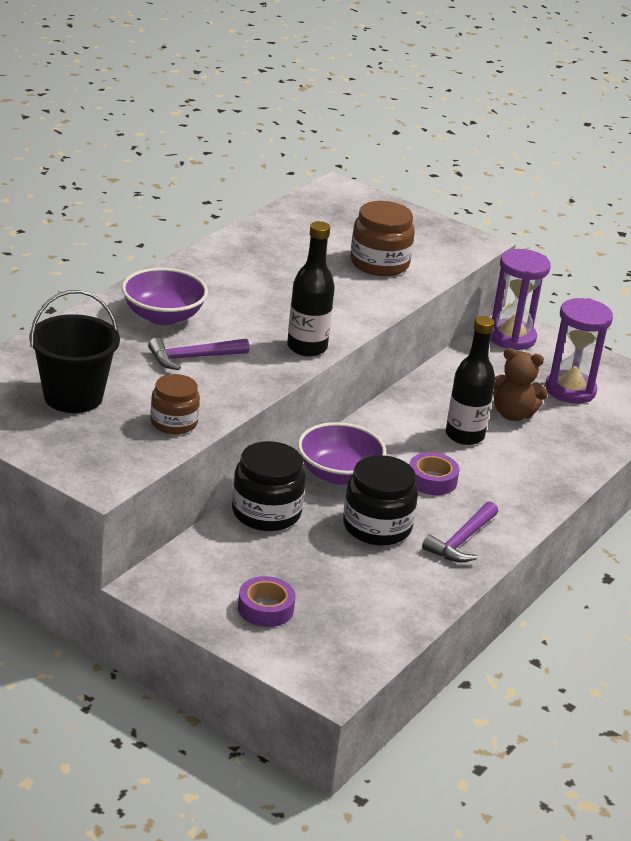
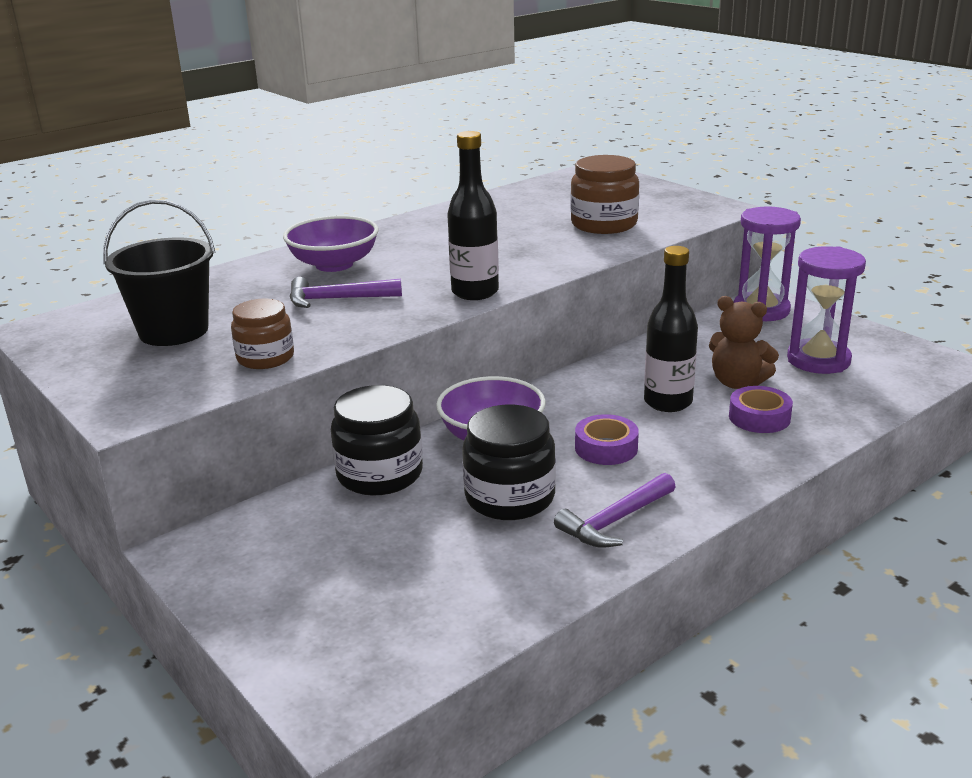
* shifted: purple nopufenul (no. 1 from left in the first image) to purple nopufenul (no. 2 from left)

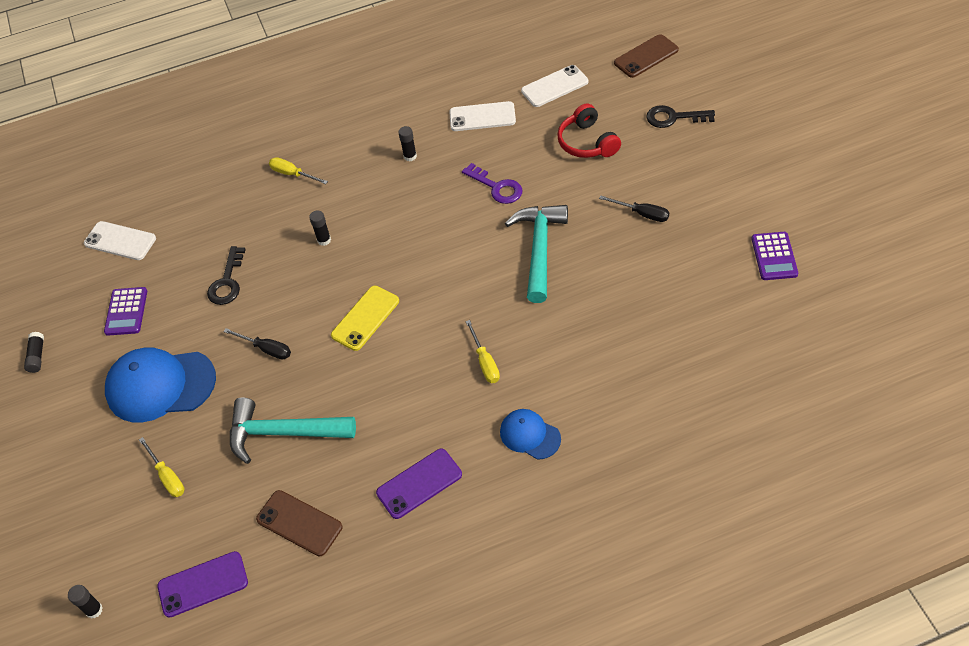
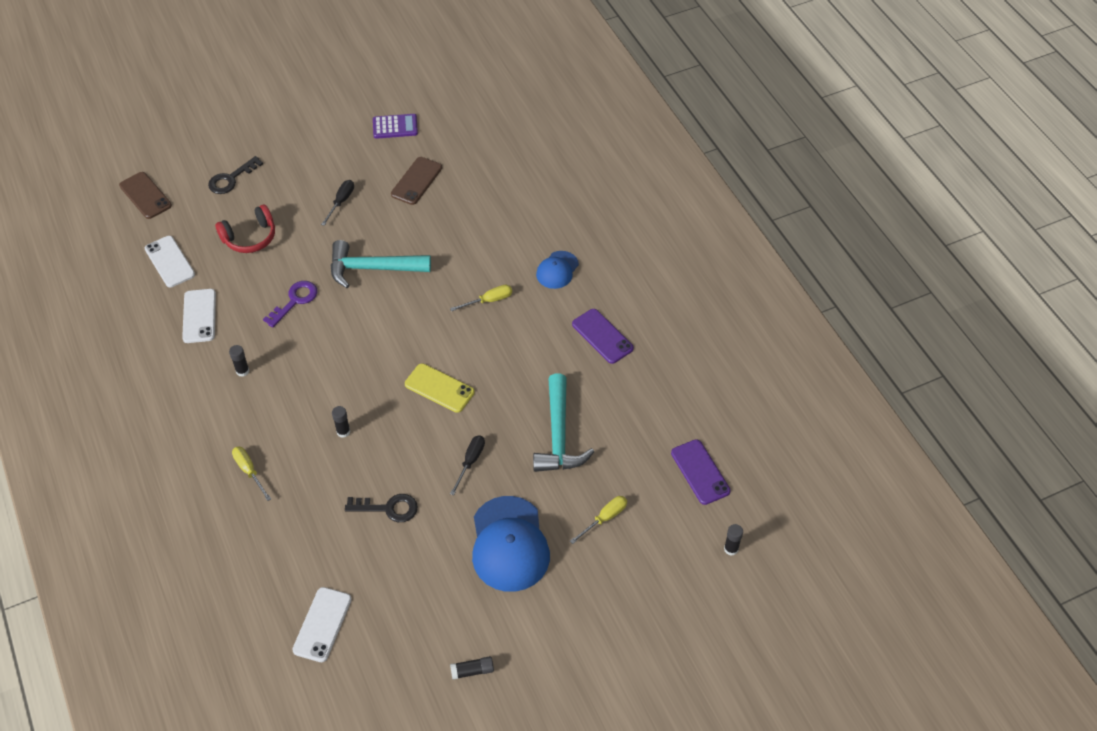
* rotated: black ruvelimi (no. 2 from left in the first image) 45 degrees clockwise
* rotated: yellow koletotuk (no. 2 from left in the first image) 120 degrees clockwise
* shifted: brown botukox (no. 1 from left in the first image) to brown botukox (no. 2 from left)
* gone: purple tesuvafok (no. 1 from left)

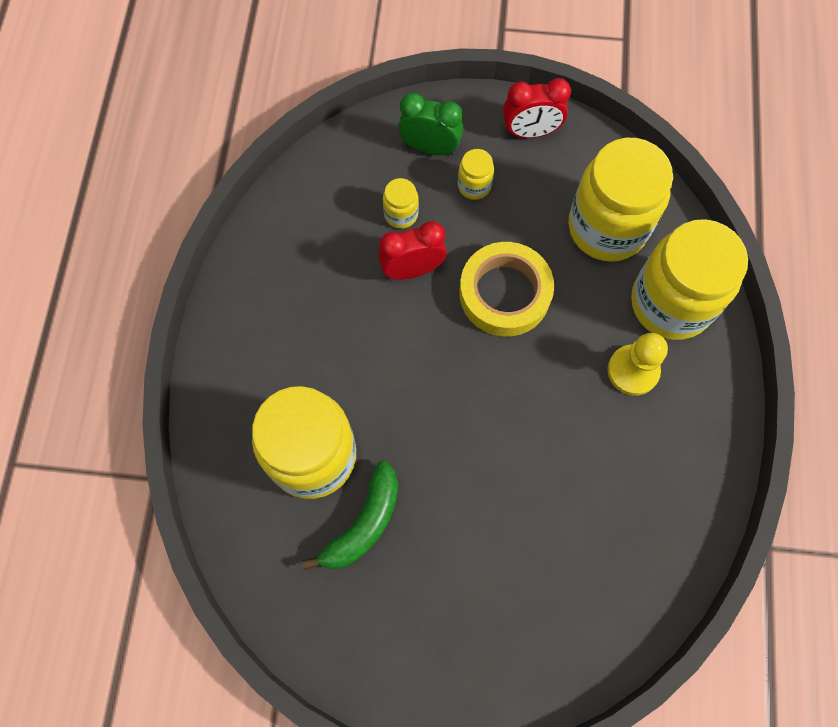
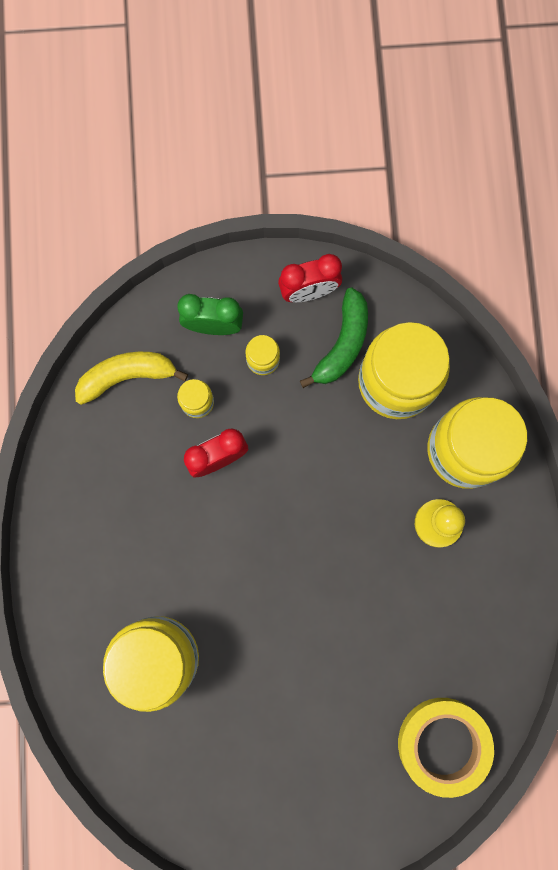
* new: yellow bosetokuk
* shifted: green bosetokuk
* shifted: yellow nopufenul

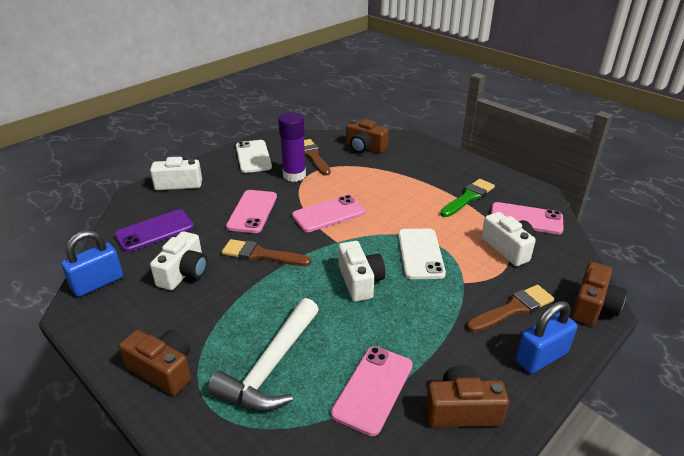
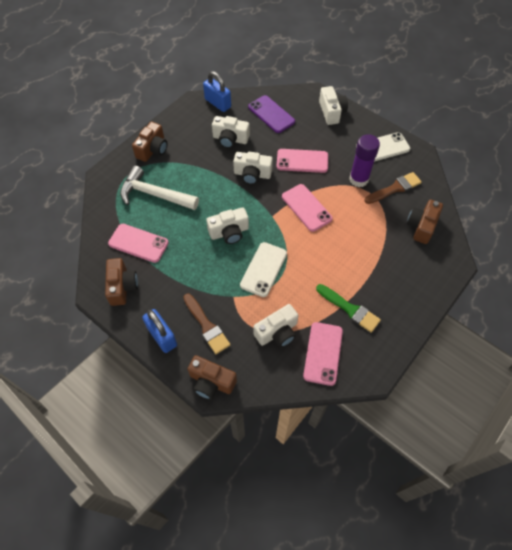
* swapped: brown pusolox (no. 1 from left) to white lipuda (no. 3 from left)
* rotated: white botukox (no. 2 from left in the first image) 60 degrees counterclockwise

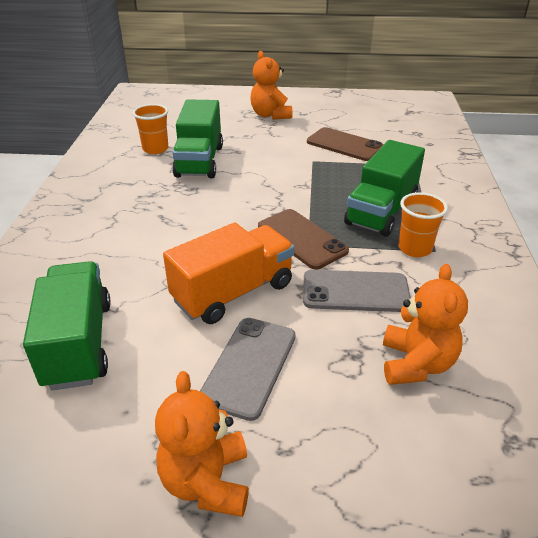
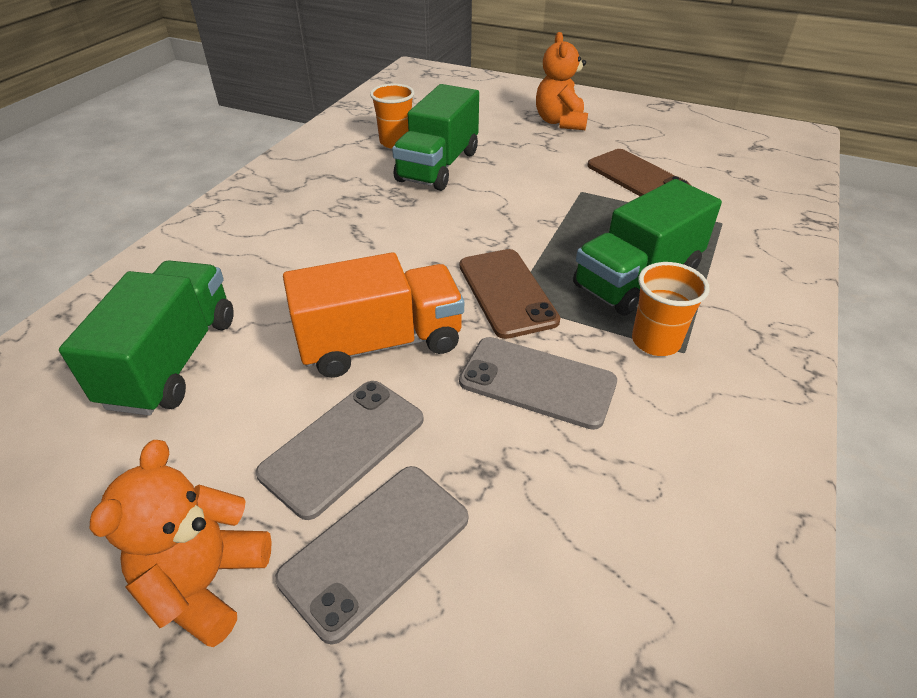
* new: grey botukox (no. 2 from left)
* gone: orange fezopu (no. 3 from left)

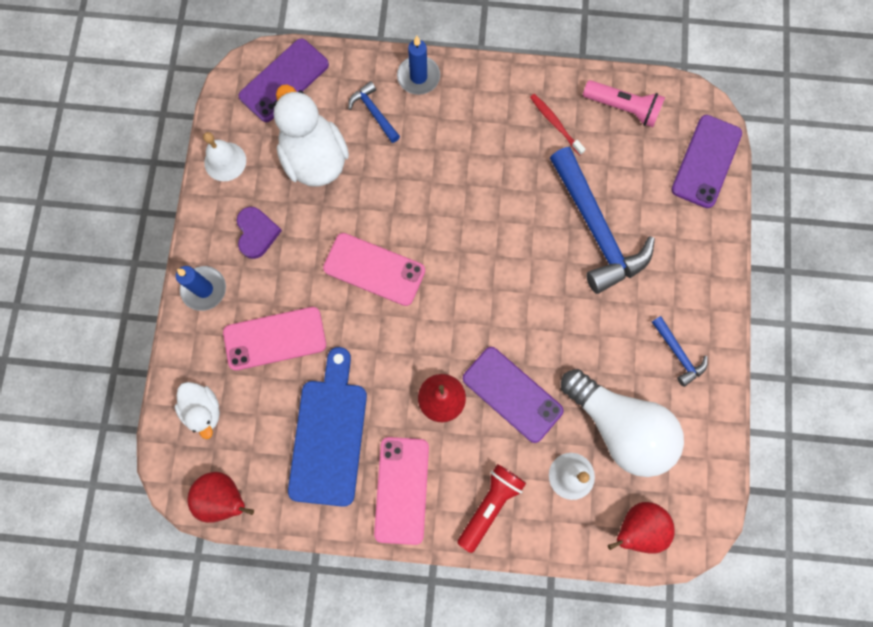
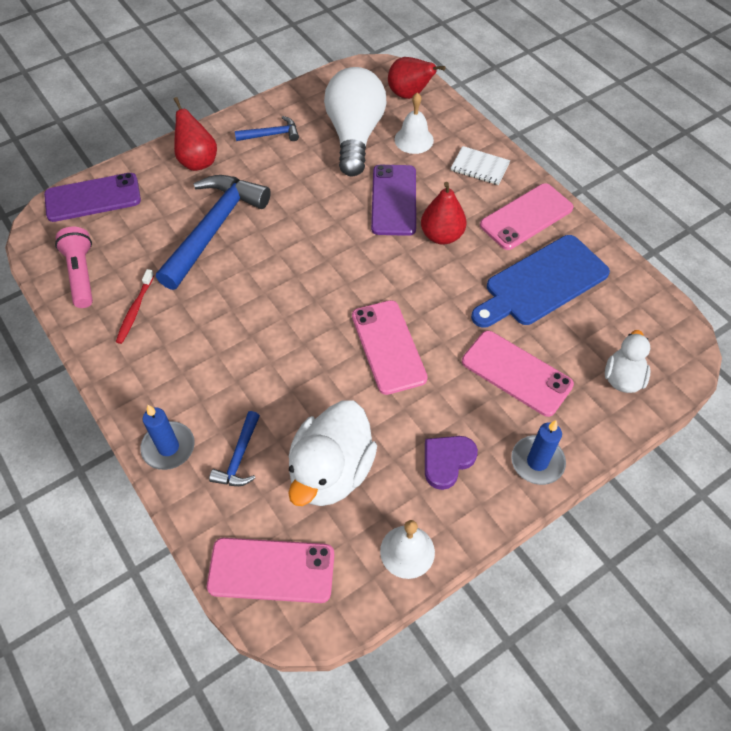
* shifted: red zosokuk (no. 1 from left)
* repainted: purple botukox (no. 1 from left) to pink botukox (no. 1 from left)
* rotated: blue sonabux (no. 3 from left) 60 degrees clockwise
* swapped: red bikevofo to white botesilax

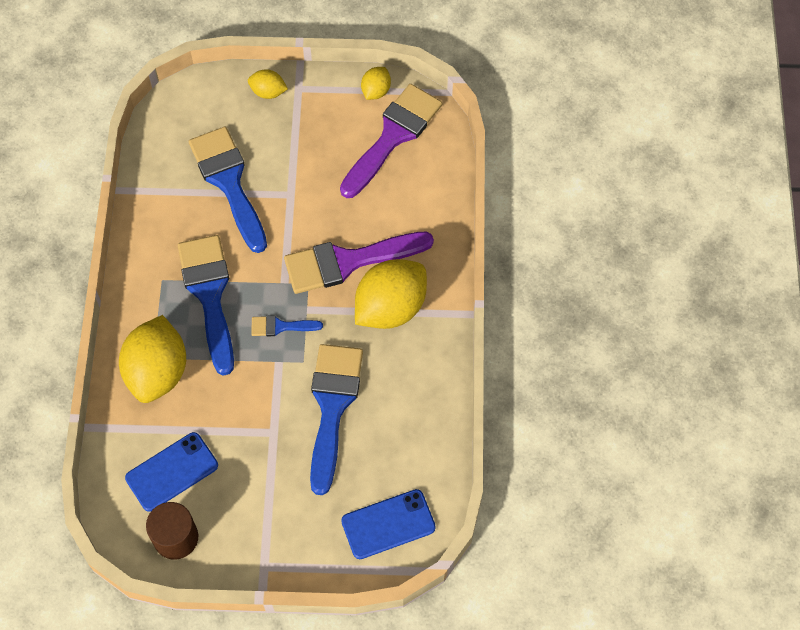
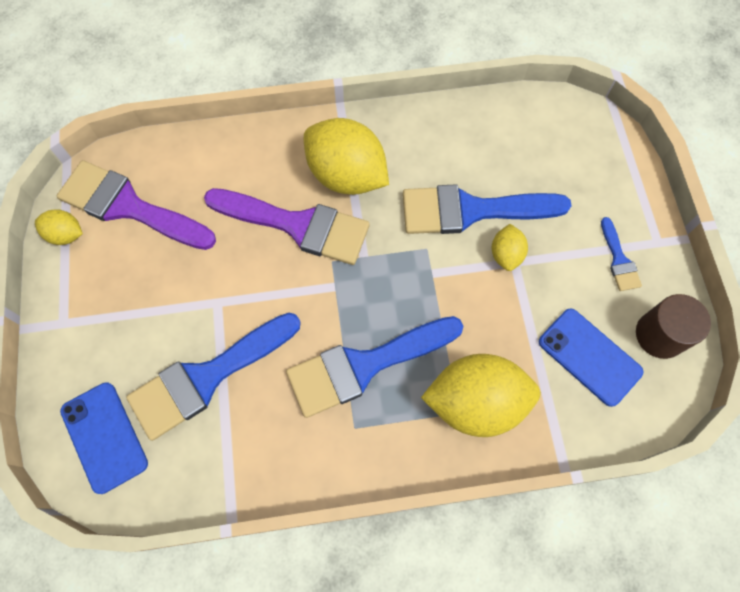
* shifted: blue botukox (no. 2 from left in the first image) to blue botukox (no. 1 from left)
* rotated: purple pusolox (no. 1 from left in the first image) 45 degrees counterclockwise
* shifted: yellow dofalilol (no. 2 from left in the first image) to yellow dofalilol (no. 4 from left)
* shifted: blue pusolox (no. 3 from left in the first image) to blue pusolox (no. 4 from left)

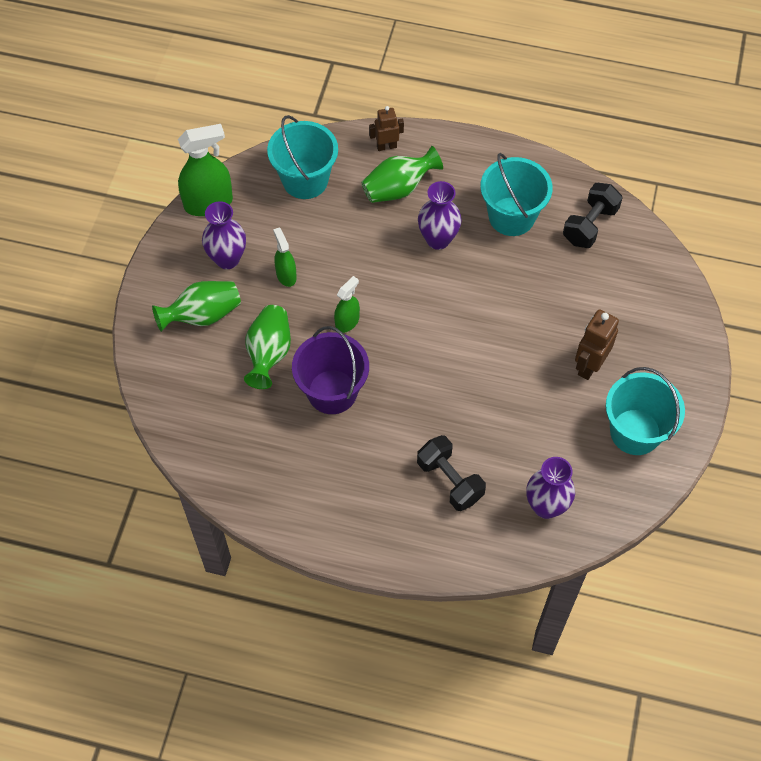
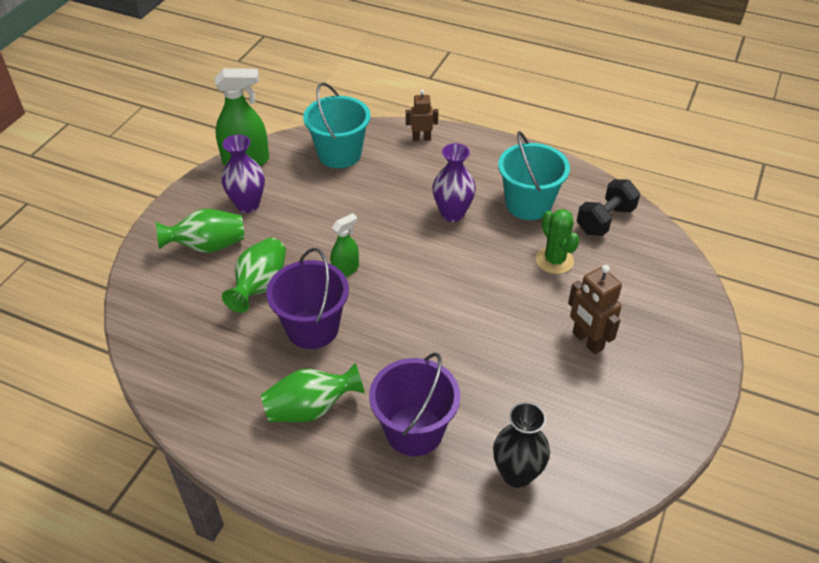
* shifted: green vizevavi (no. 3 from left)
* swapped: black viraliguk (no. 1 from left) to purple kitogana (no. 2 from left)
* repainted: purple vizevavi (no. 3 from left) to black vizevavi
* new: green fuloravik
* rotated: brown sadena (no. 2 from left) 75 degrees counterclockwise
* gone: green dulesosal (no. 2 from left)
* gone: turquoise kitogana (no. 3 from left)

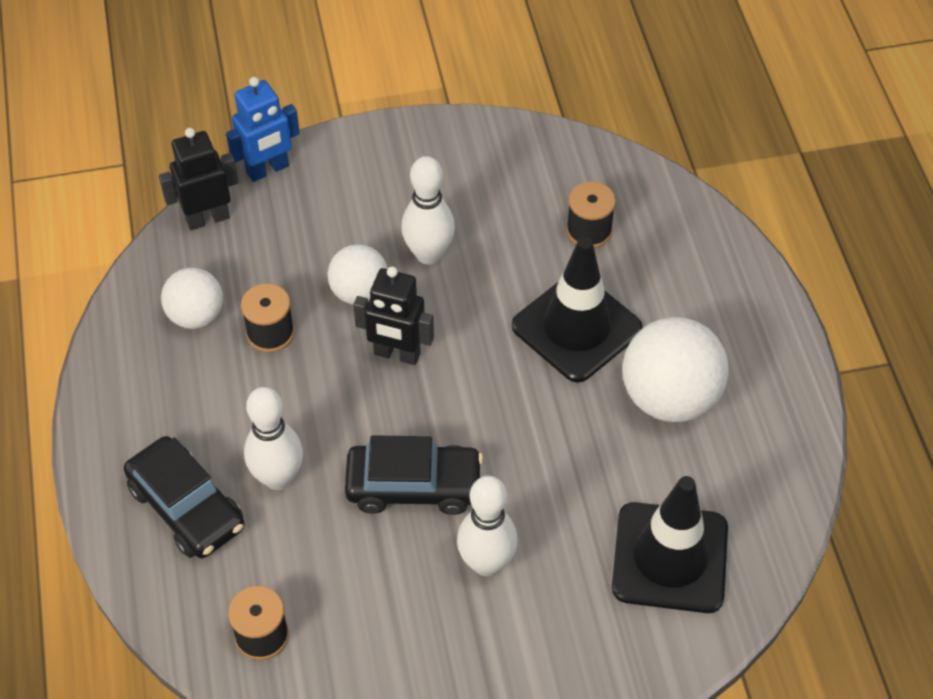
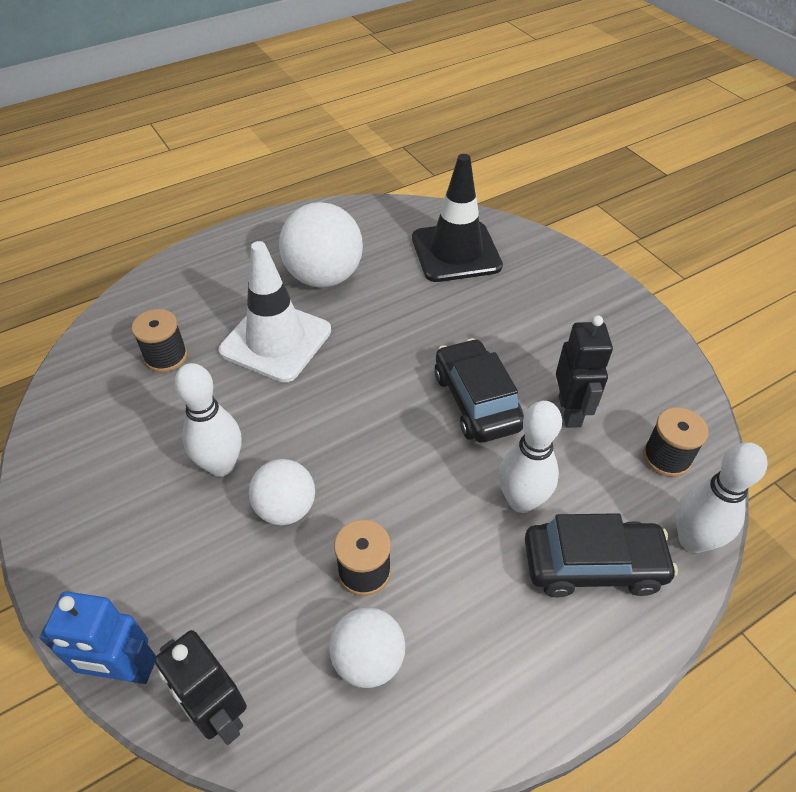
* rotated: blue sadena 150 degrees clockwise
* repainted: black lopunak (no. 1 from left) to white lopunak
* rotated: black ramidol (no. 1 from left in the first image) 60 degrees clockwise
* shifted: black sadena (no. 2 from left)
* shifted: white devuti (no. 3 from left)

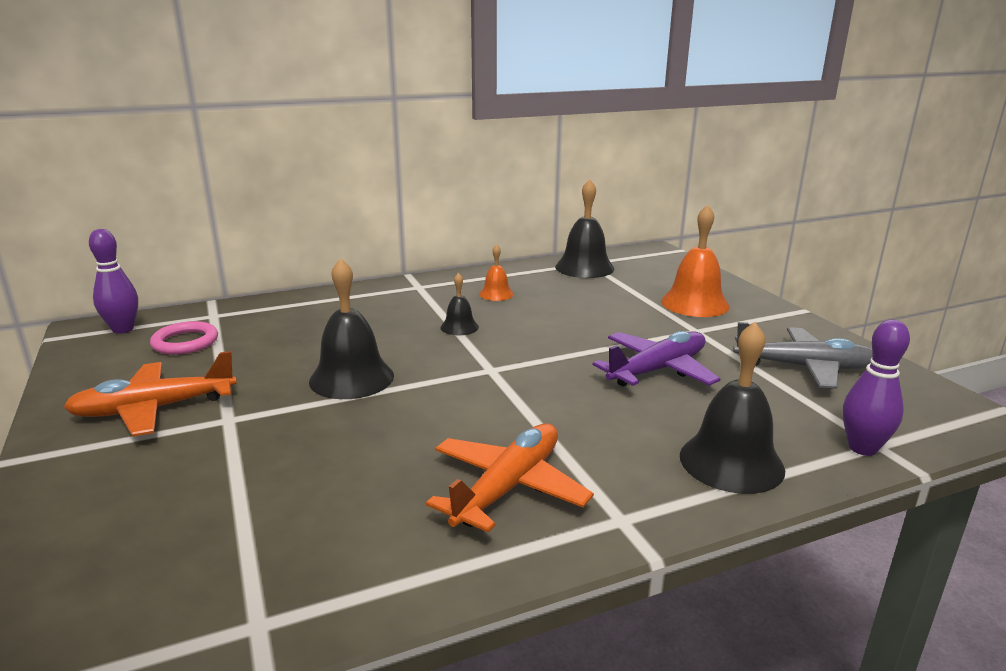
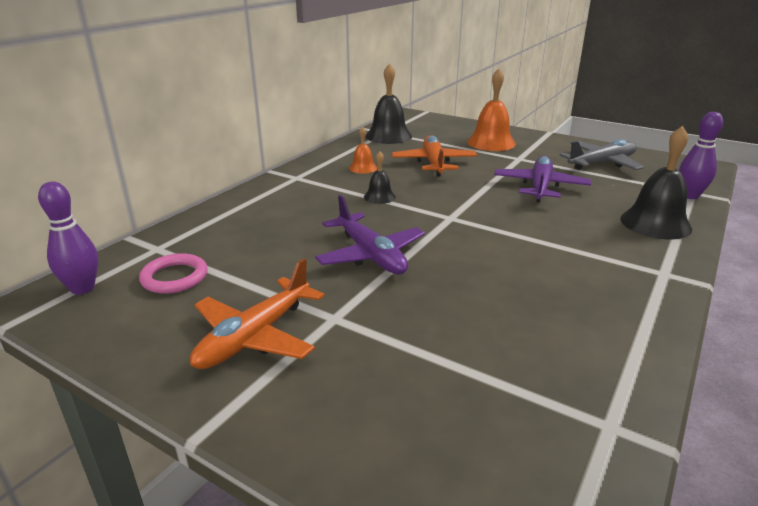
* swapped: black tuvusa (no. 1 from left) to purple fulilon (no. 1 from left)
* shifted: orange fulilon (no. 2 from left)

